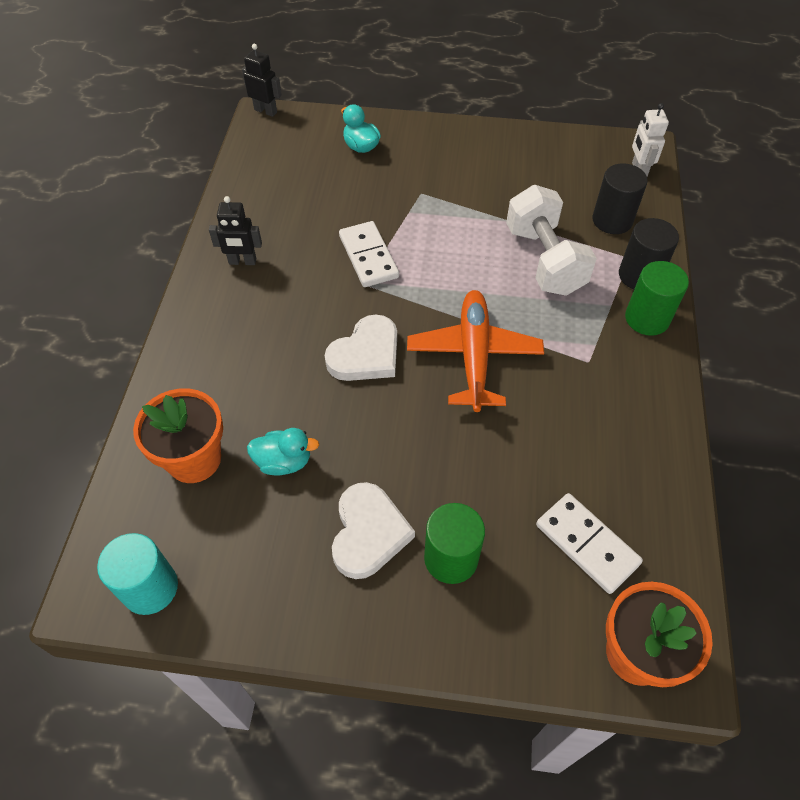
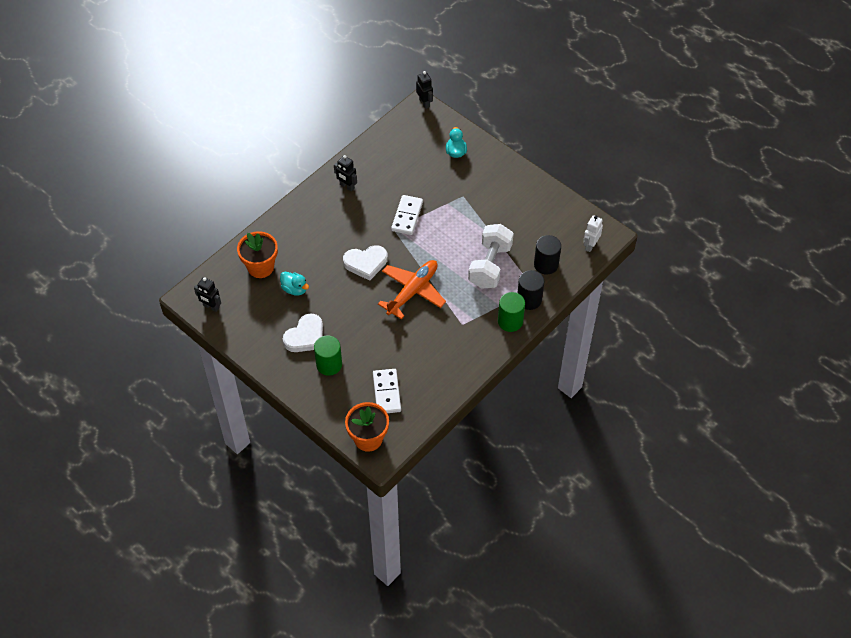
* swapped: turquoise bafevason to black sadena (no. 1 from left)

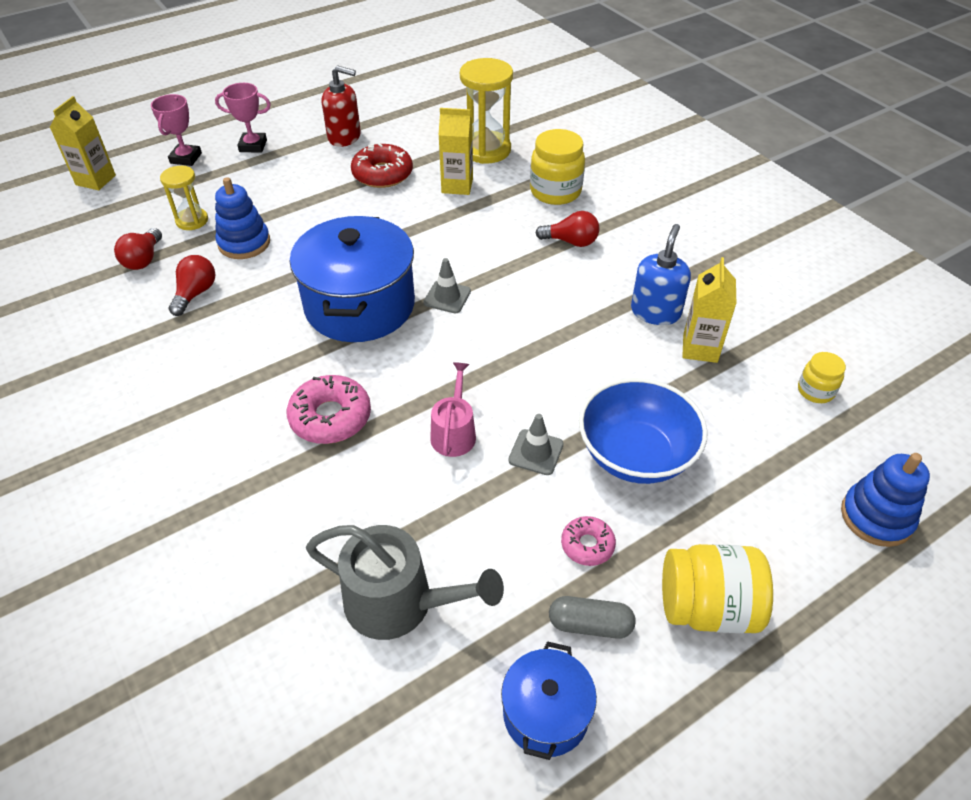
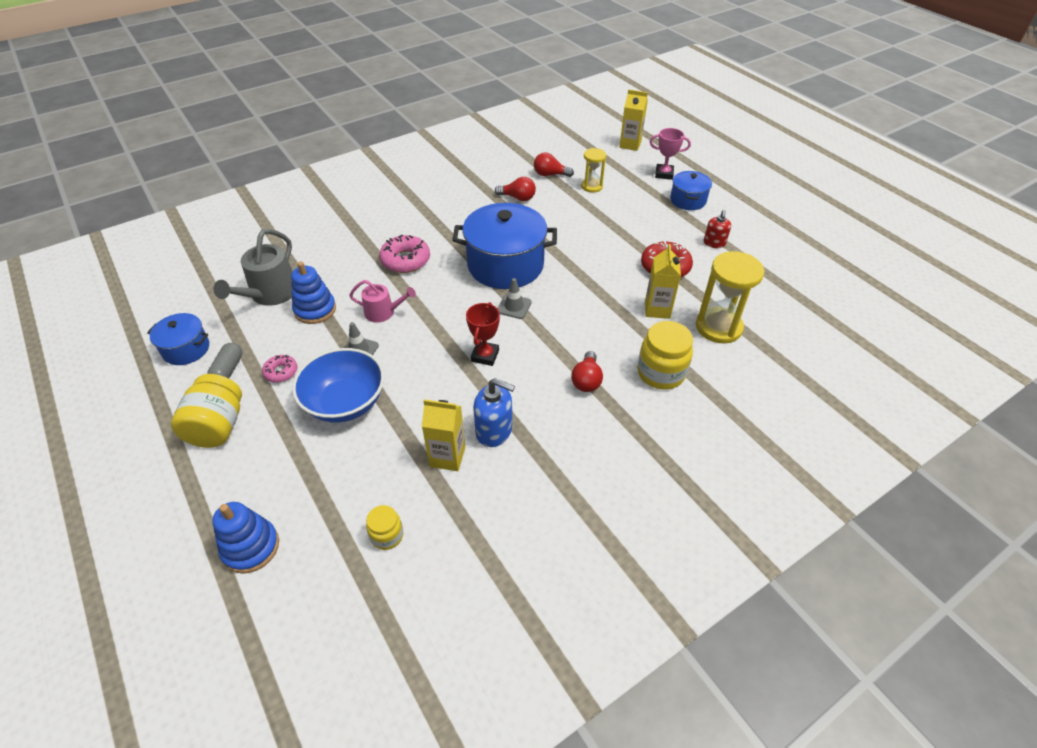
* shifted: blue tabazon (no. 1 from left in the first image) to blue tabazon (no. 2 from left)
* new: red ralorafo
* swapped: pink ralorafo (no. 2 from left) to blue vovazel (no. 3 from left)
* scaled: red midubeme x0.66

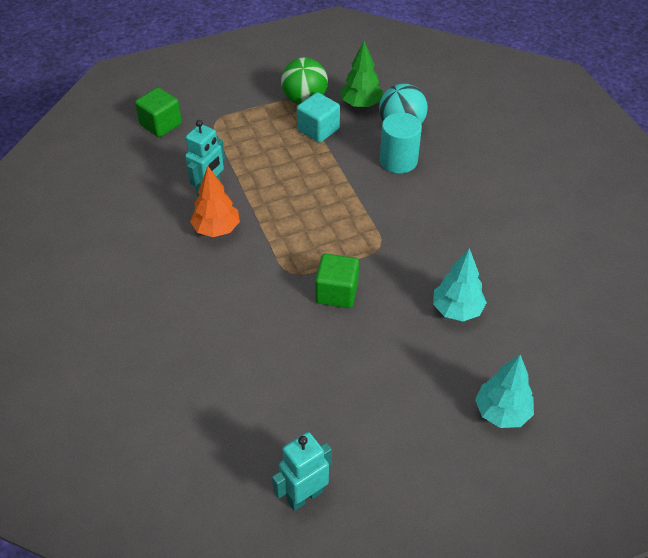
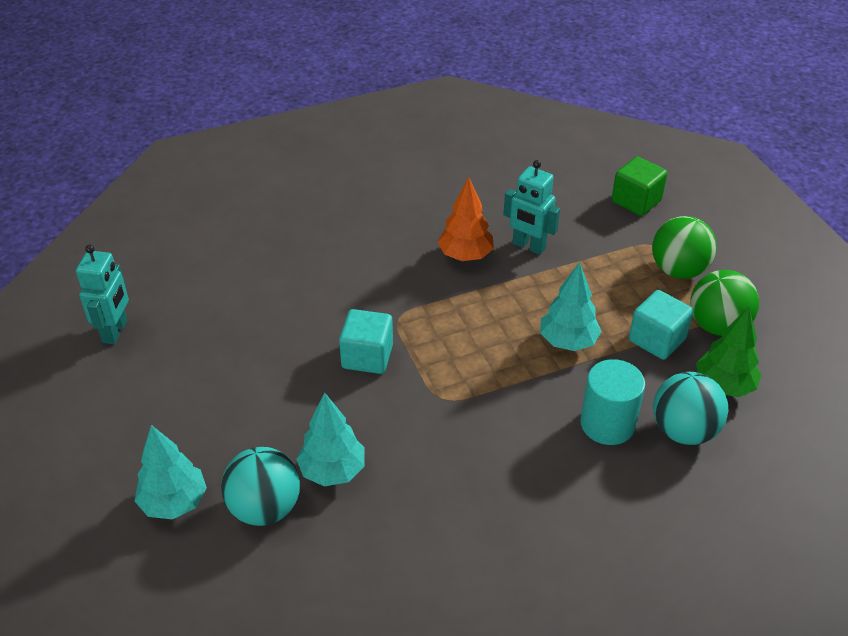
* rotated: turquoise sadena (no. 2 from left in the first image) 45 degrees clockwise
* new: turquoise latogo (no. 1 from left)
* repainted: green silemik (no. 2 from left) to turquoise silemik (no. 1 from left)
* new: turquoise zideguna (no. 3 from left)
* new: green latogo (no. 1 from left)

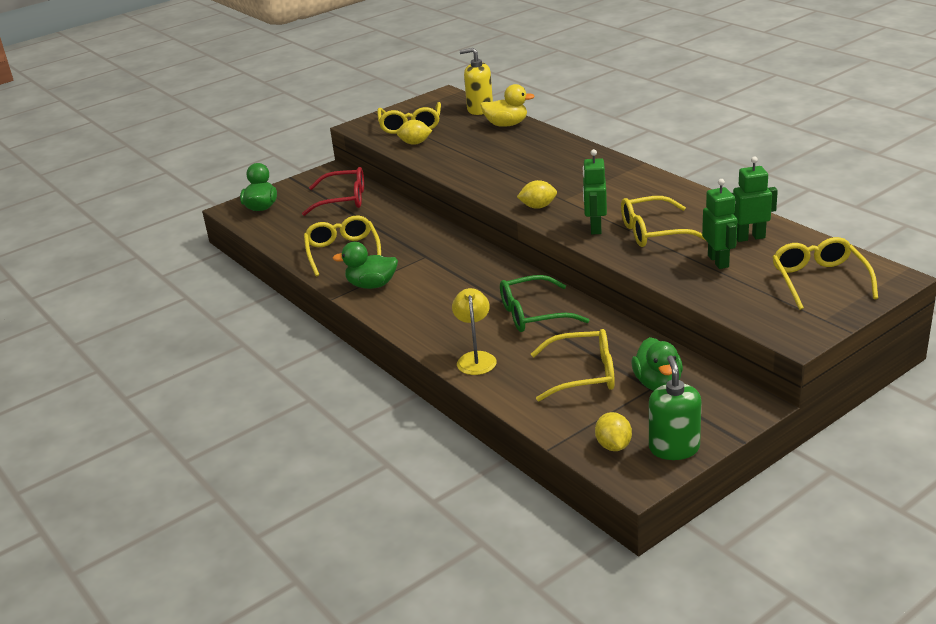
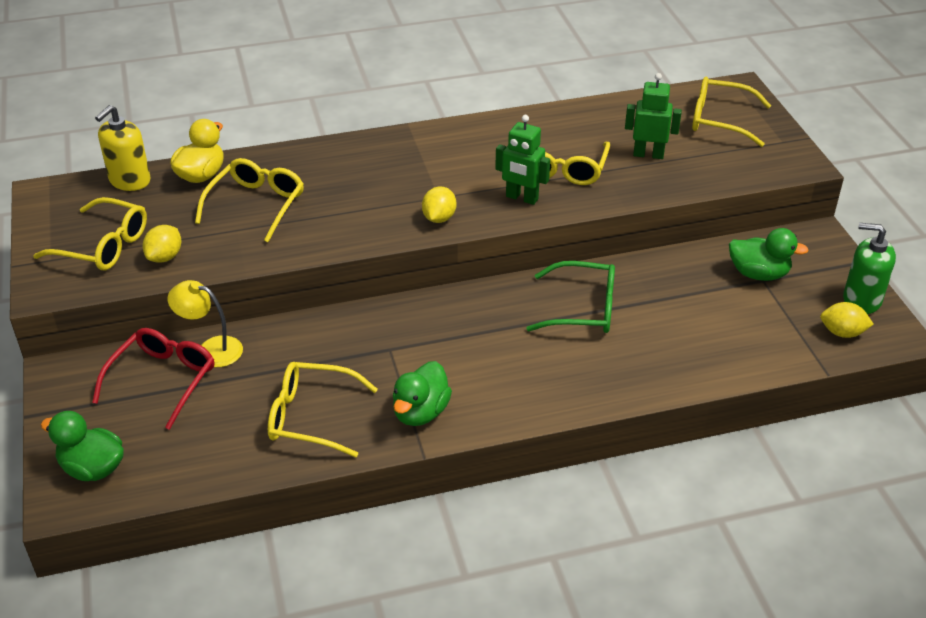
* shifted: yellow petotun
* shifted: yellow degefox (no. 3 from left in the first image) to yellow degefox (no. 2 from left)
* rotated: green degefox 90 degrees counterclockwise
* gone: green sadena (no. 3 from left)

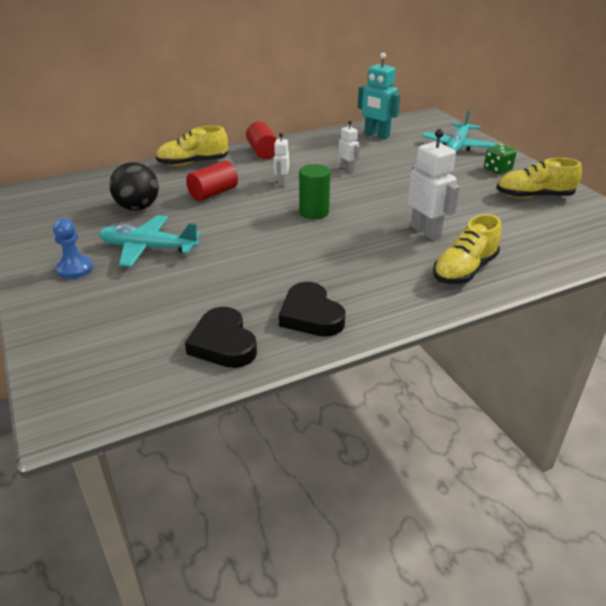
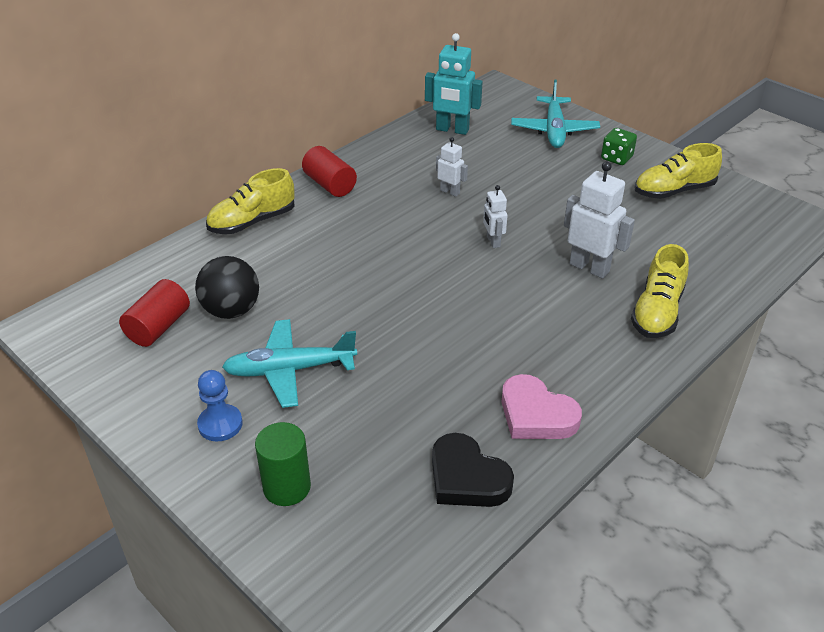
* shifted: red bafevason (no. 1 from left)
* shifted: green bafevason
* shifted: white sadena (no. 1 from left in the first image) to white sadena (no. 2 from left)
* repainted: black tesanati (no. 2 from left) to pink tesanati

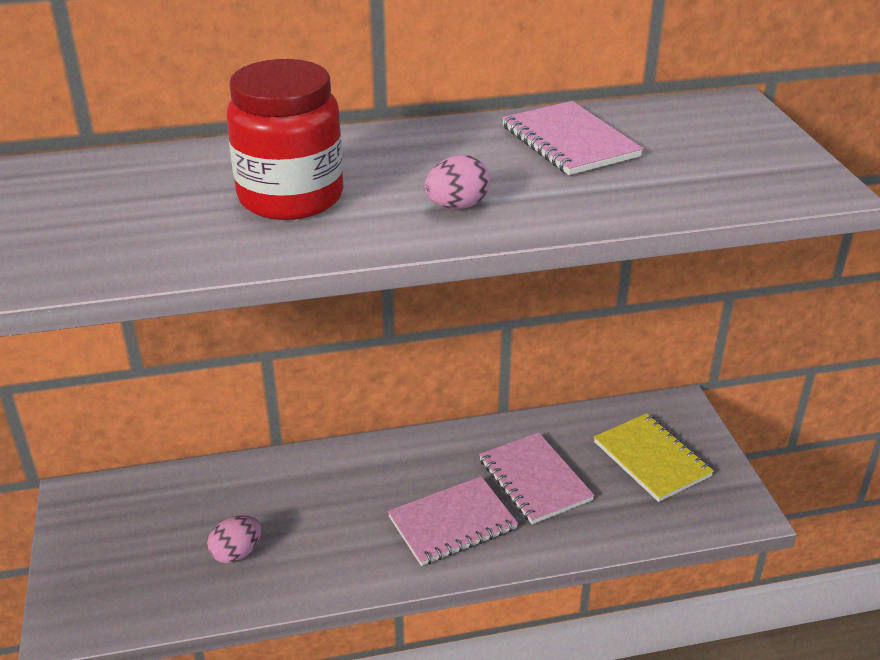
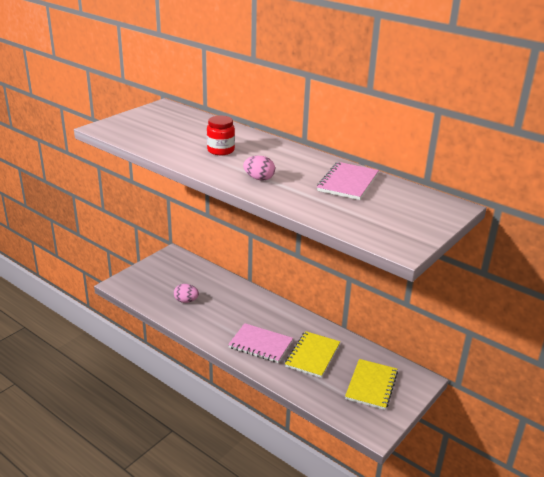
* scaled: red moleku x0.59
* repainted: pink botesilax (no. 2 from left) to yellow botesilax (no. 1 from left)

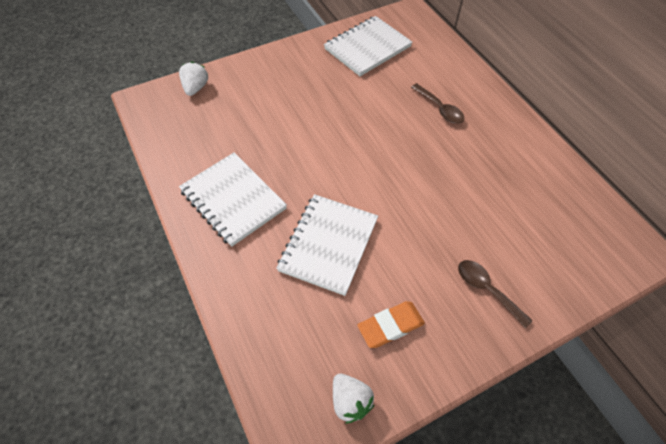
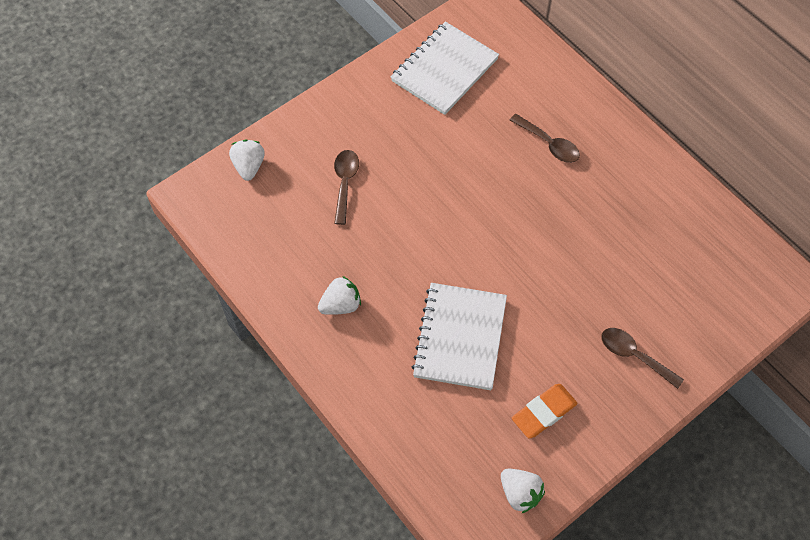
* swapped: white botesilax (no. 1 from left) to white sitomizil (no. 2 from left)
* new: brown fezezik (no. 1 from left)

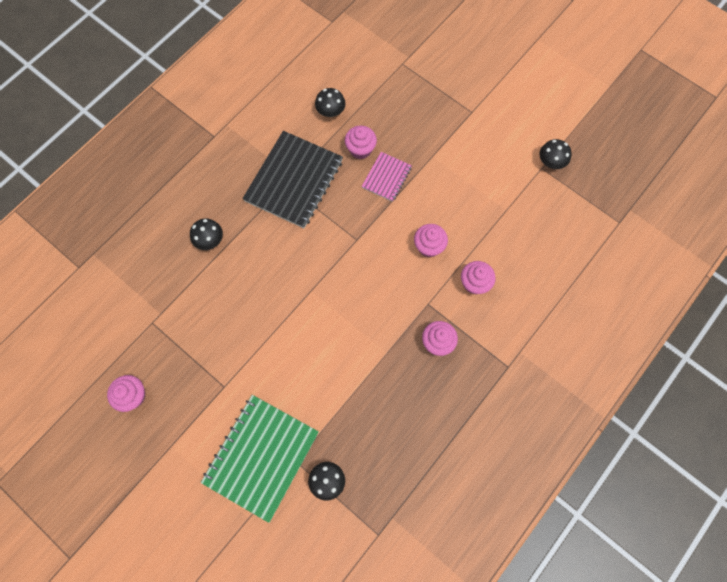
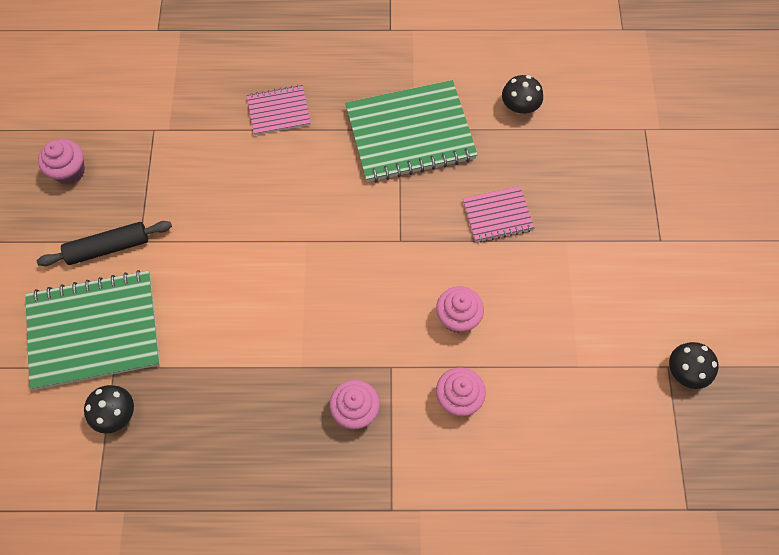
* new: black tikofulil
* swapped: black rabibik (no. 1 from left) to pink botesilax (no. 1 from left)
* repainted: black botesilax to green botesilax (no. 2 from left)
* gone: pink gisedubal (no. 2 from left)

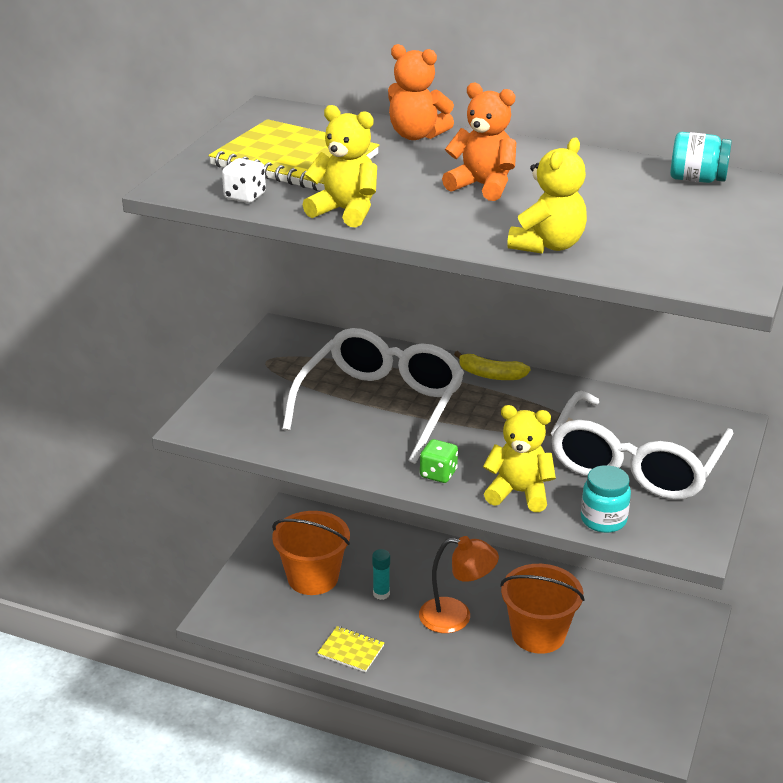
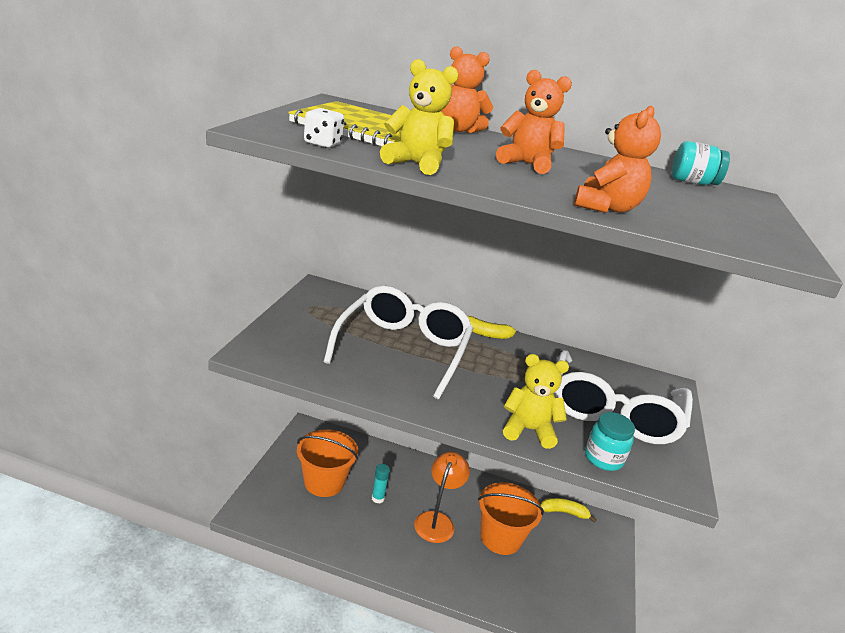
* rotated: orange petotun 75 degrees counterclockwise
* new: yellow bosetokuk (no. 2 from left)
* repainted: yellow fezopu (no. 3 from left) to orange fezopu (no. 3 from left)
* gone: yellow botesilax (no. 2 from left)
* gone: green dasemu

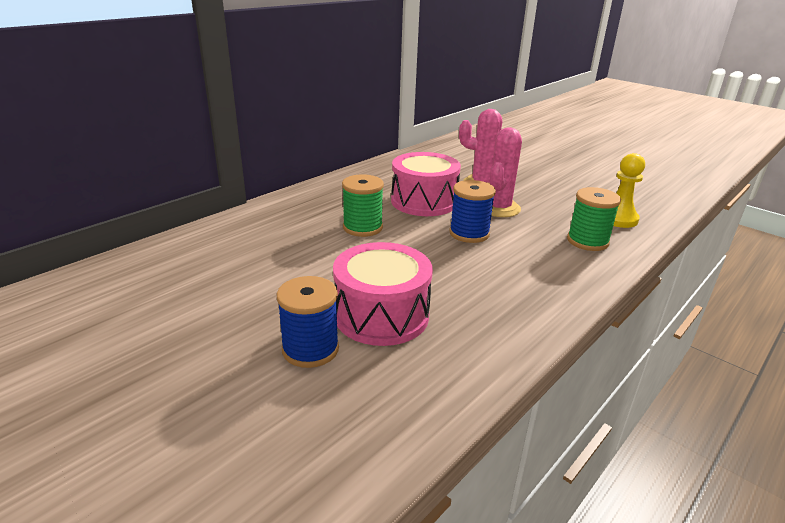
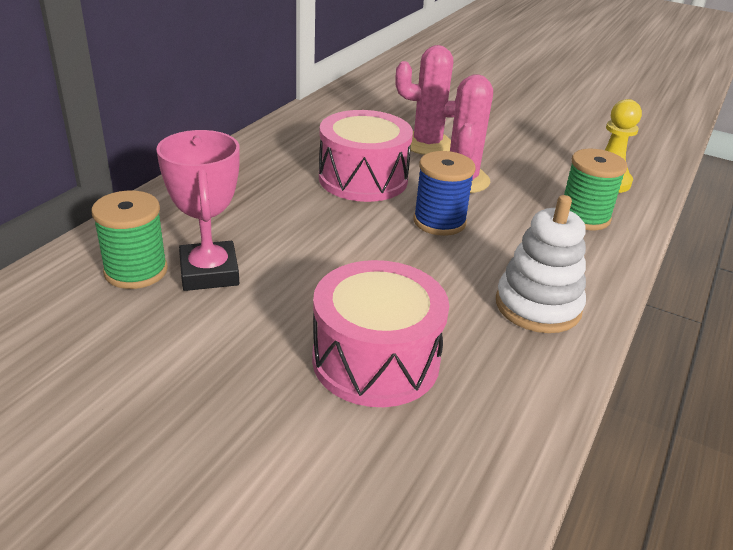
* shifted: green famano (no. 1 from left)
* new: pink ralorafo
* new: white tabazon
* gone: blue famano (no. 1 from left)

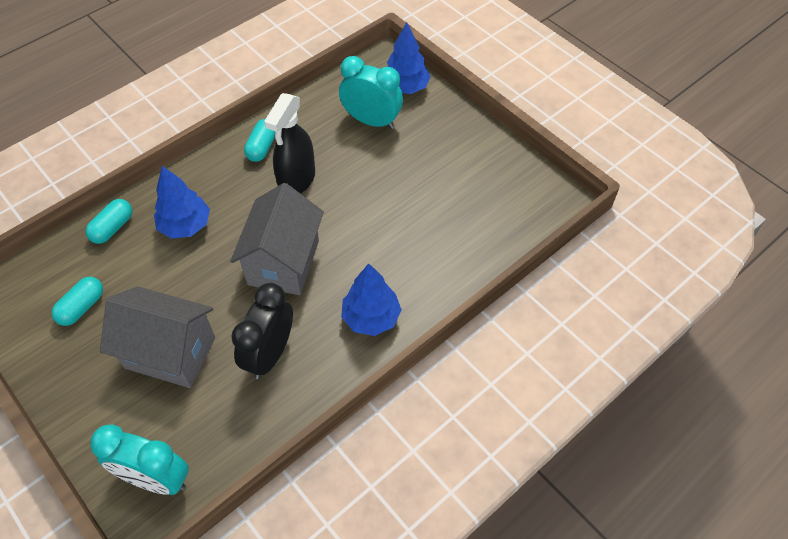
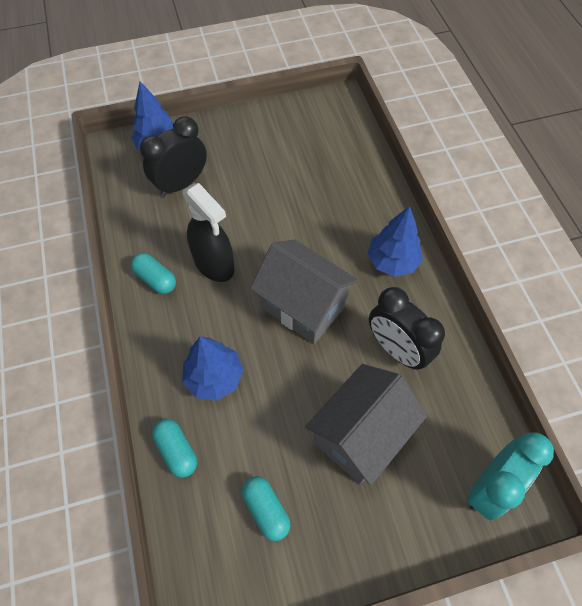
* repainted: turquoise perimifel (no. 2 from left) to black perimifel (no. 1 from left)

